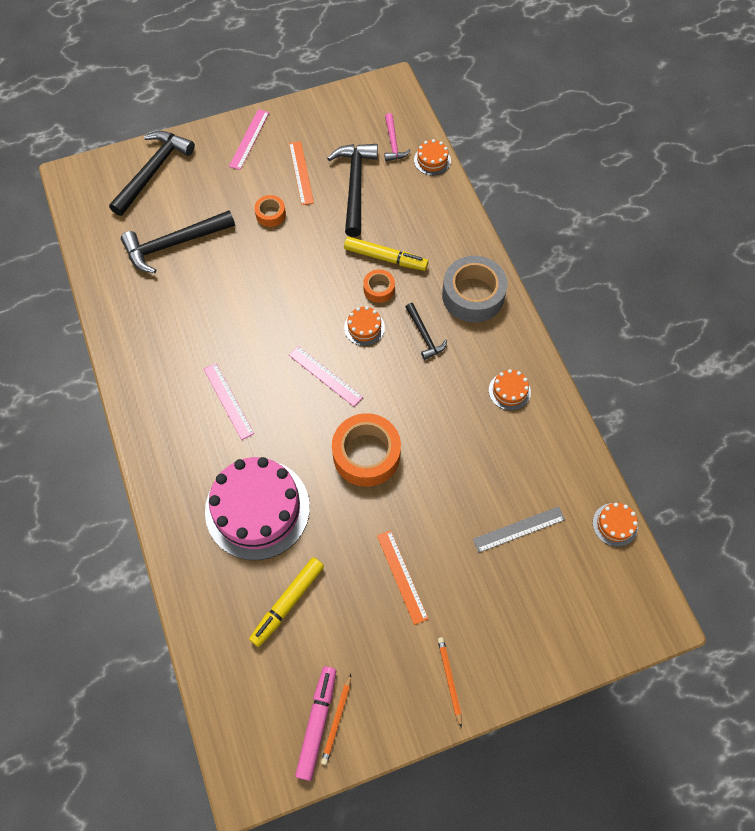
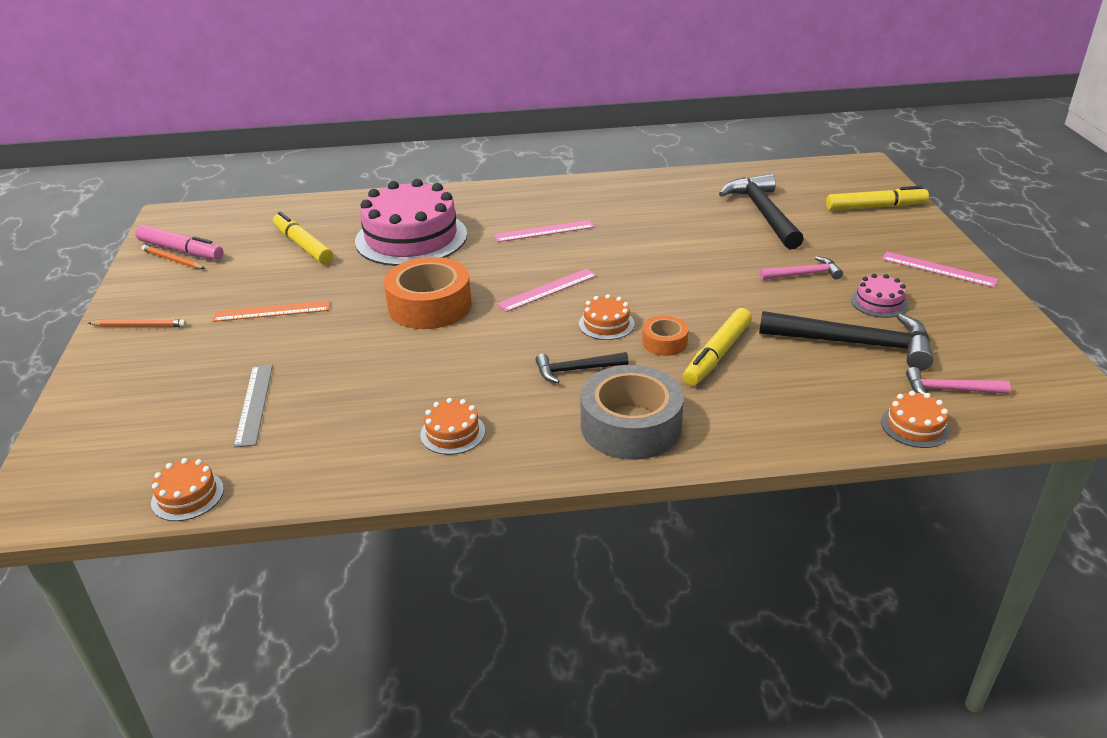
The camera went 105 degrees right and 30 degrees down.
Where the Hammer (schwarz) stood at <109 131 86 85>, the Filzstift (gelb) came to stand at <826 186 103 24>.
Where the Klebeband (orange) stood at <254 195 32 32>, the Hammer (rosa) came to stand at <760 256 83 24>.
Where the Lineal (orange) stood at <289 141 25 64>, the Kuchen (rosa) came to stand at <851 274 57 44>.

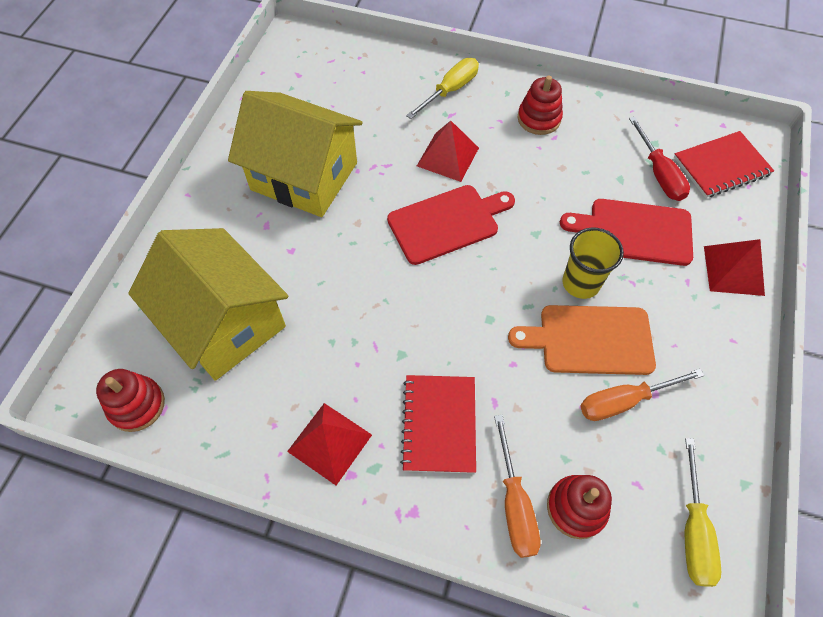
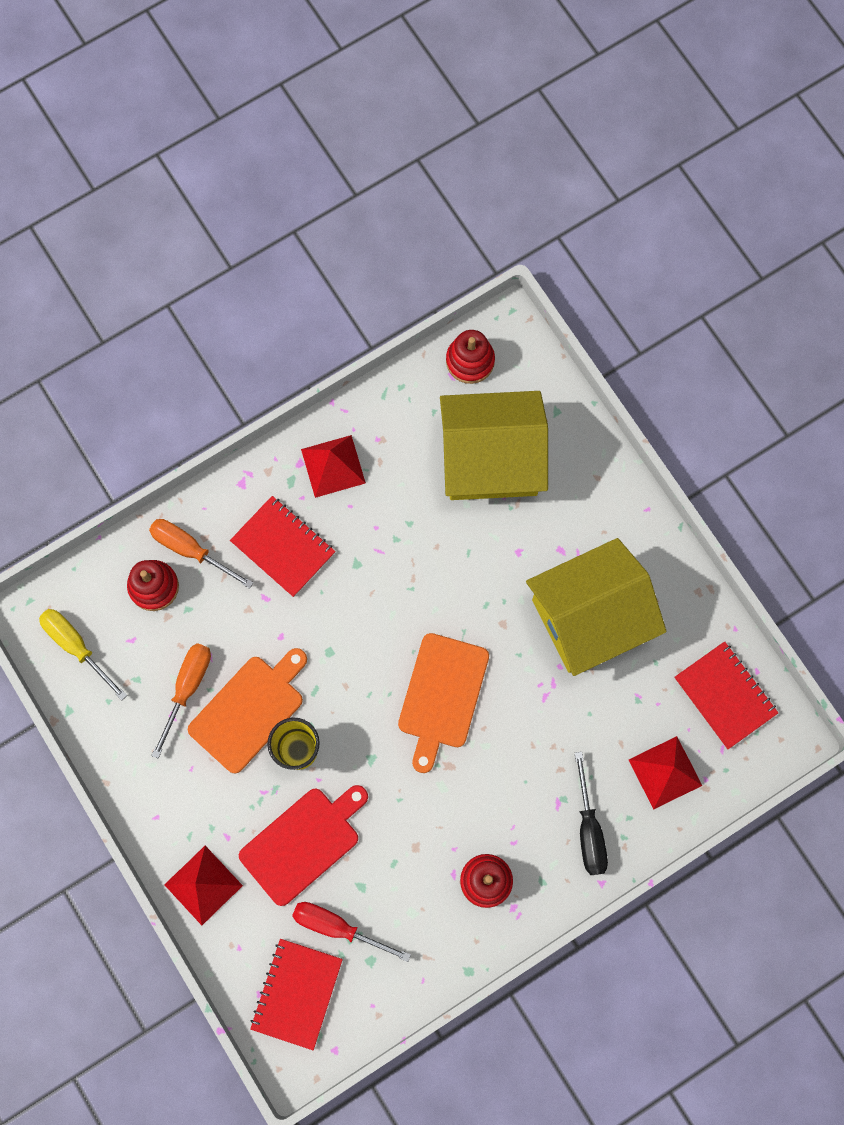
The camera went 130 degrees right and 15 degrees up.
The second view gained the Notizbuch (rot) at <674 641 104 108>.
The Pyramide (rot) ended up elsewhere, having gone from <417 121 62 61> to <629 736 73 73>.
What was the Schneidebrett (rot) at <387 185 128 80> turned into the Schneidebrett (orange) at <398 633 91 140>.
What was the Schraubenzieher (gelb) at <406 58 73 61> turned into the Schraubenzieher (schwarz) at <575 752 33 123>.

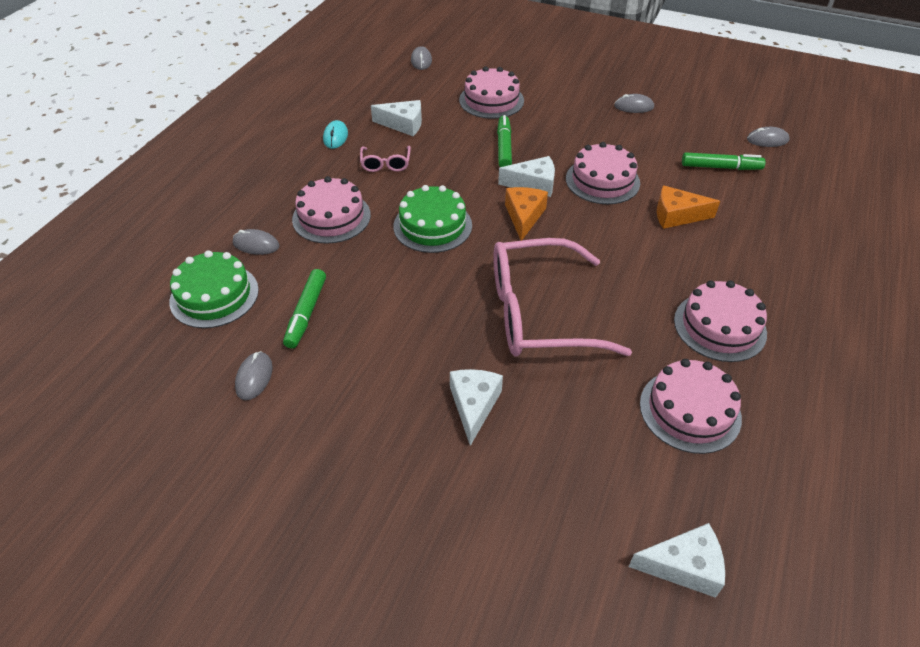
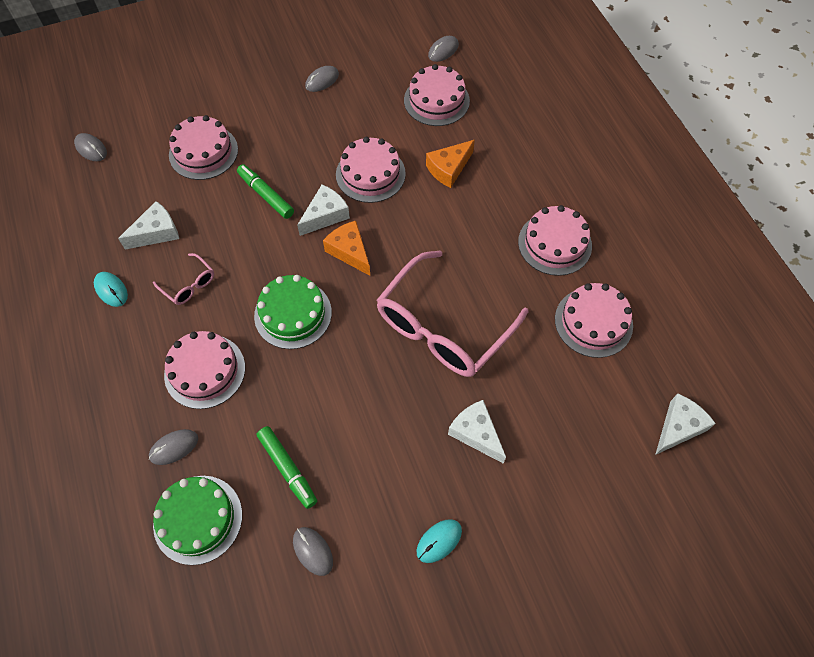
The camera went 45 degrees left and 15 degrees up.
The second view gained the Computermaus (türkis) at <416 519 46 44>.
Where the Filzstift (grün) stood at <682 152 84 18>, the Kuchen (rosa) came to stand at <404 64 66 62>.

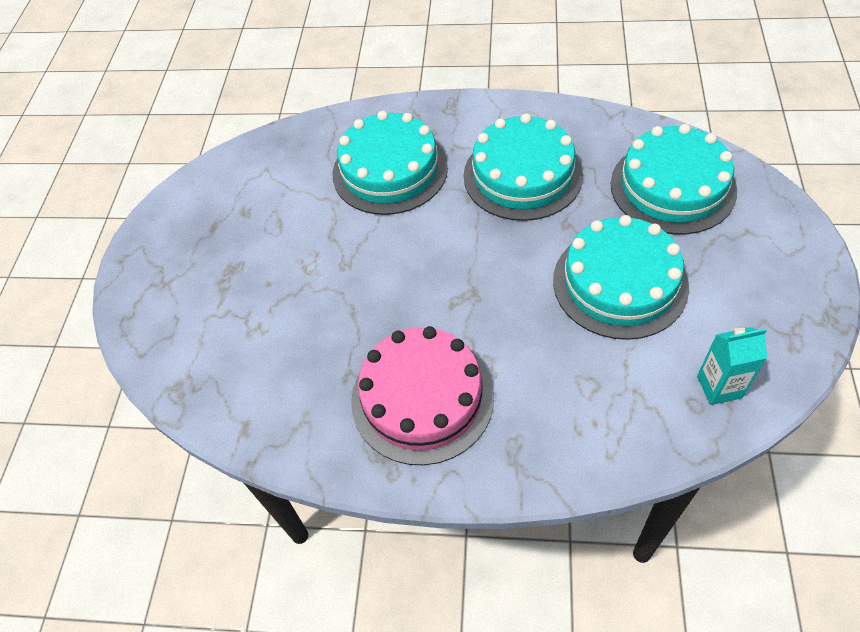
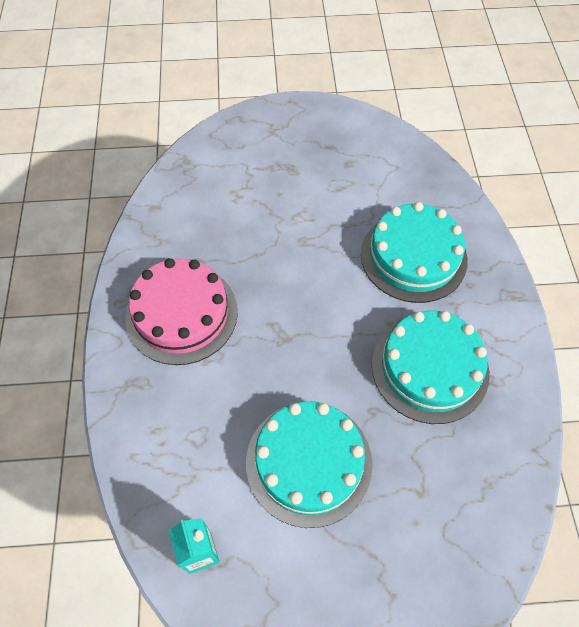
The camera went 75 degrees right and 5 degrees up.
The second view lost the Kuchen (türkis) at <611 124 126 111>.

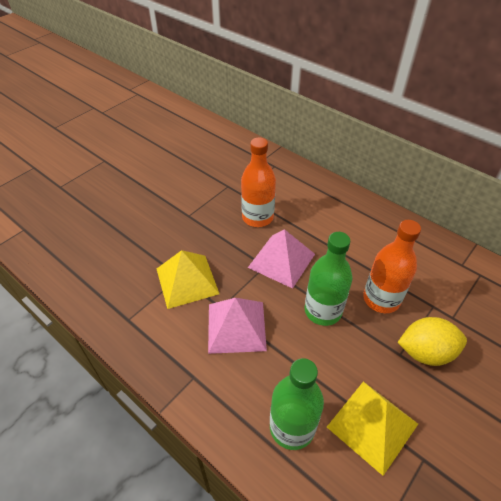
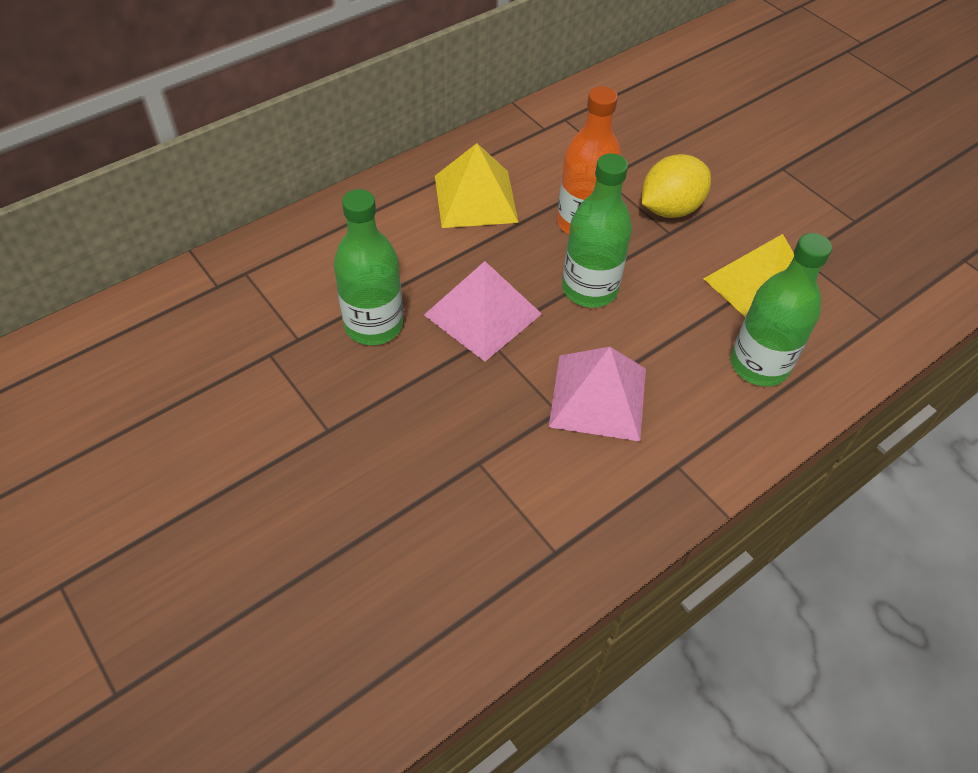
The camera went 80 degrees left and 5 degrees up.
The Pyramide (gelb) ended up elsewhere, having gone from <157 250 62 59> to <435 143 84 85>.
What was the Flasche (orange) at <241 137 35 90> turned into the Flasche (grün) at <334 189 69 156>.
The Zitrone (gelb) at <397 317 70 49> ended up facing another way, 45 degrees clockwise from before.

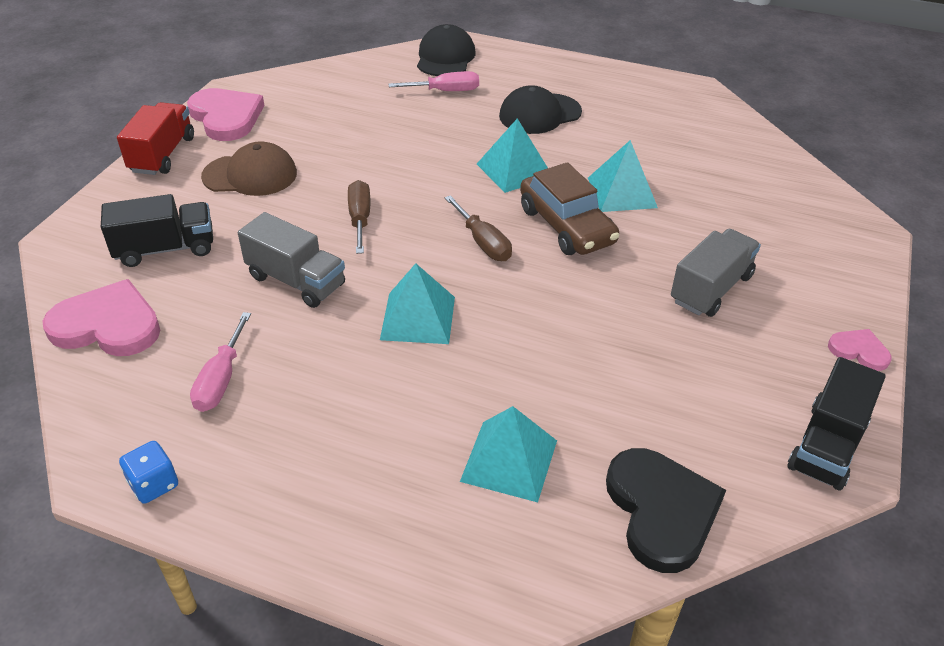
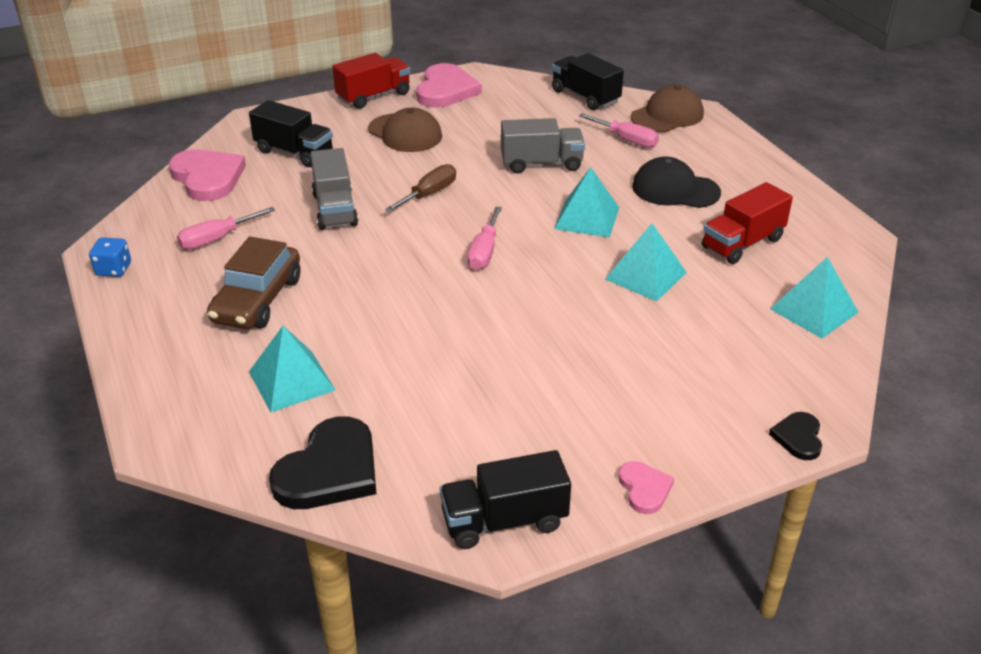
The camera went 45 degrees right and 5 degrees down.
The second view gained the Lastwagen (schwarz) at <552 53 72 57>.
The second view gained the Lastwagen (rot) at <702 182 91 82>.
The second view gained the Herz (schwarz) at <769 412 53 48>.
The Pyramide (türkis) ended up elsewhere, having gone from <380 263 75 81> to <770 257 89 82>.
The Auto (braun) ended up elsewhere, having gone from <520 162 100 93> to <207 236 94 93>.
The Lastwagen (grau) ended up elsewhere, having gone from <671 229 90 88> to <501 118 84 55>.
What was the Kappe (schwarz) at <417 24 58 52> turned into the Kappe (braun) at <631 85 73 47>.
What was the Schraubenzieher (braun) at <445 195 67 66> turned into the Schraubenzieher (rosa) at <467 206 35 64>.

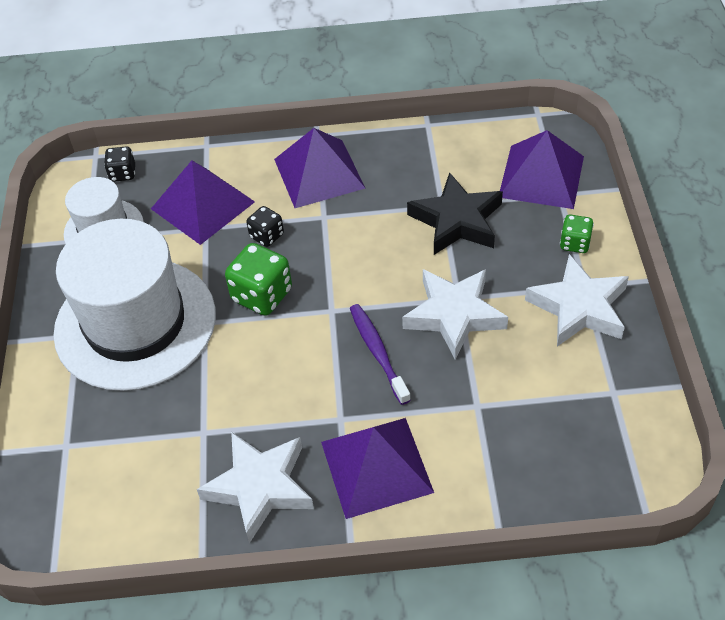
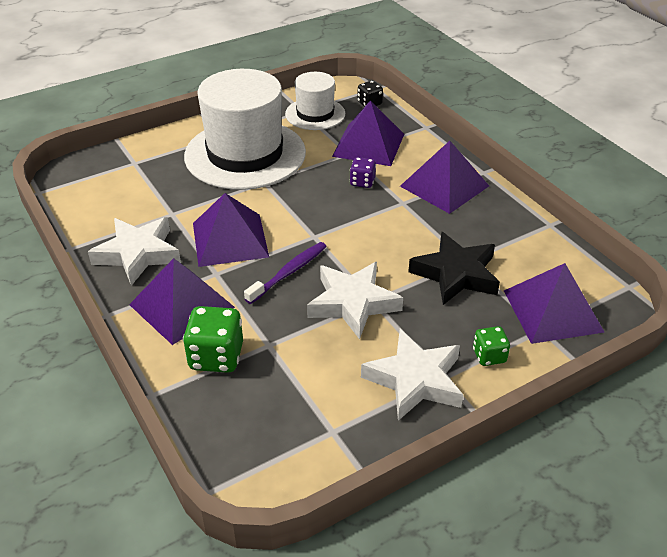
The camera went 60 degrees right and 10 degrees down.
The second view gained the Pyramide (lila) at <193 193 76 74>.
The Spielwürfel (grün) ended up elsewhere, having gone from <225 243 67 73> to <183 306 60 67>.
What was the Spielwürfel (schwarz) at <246 206 38 41> turned into the Spielwürfel (lila) at <350 157 26 31>.

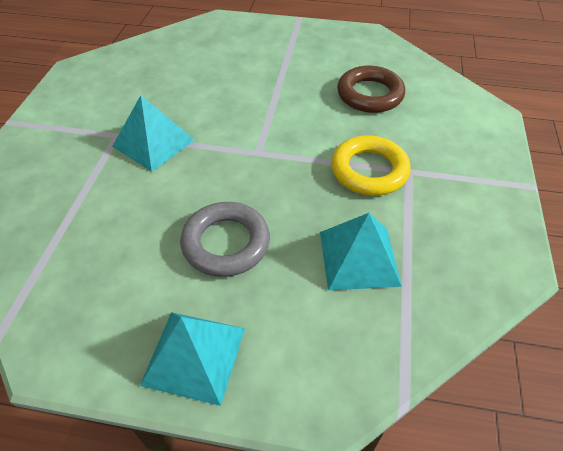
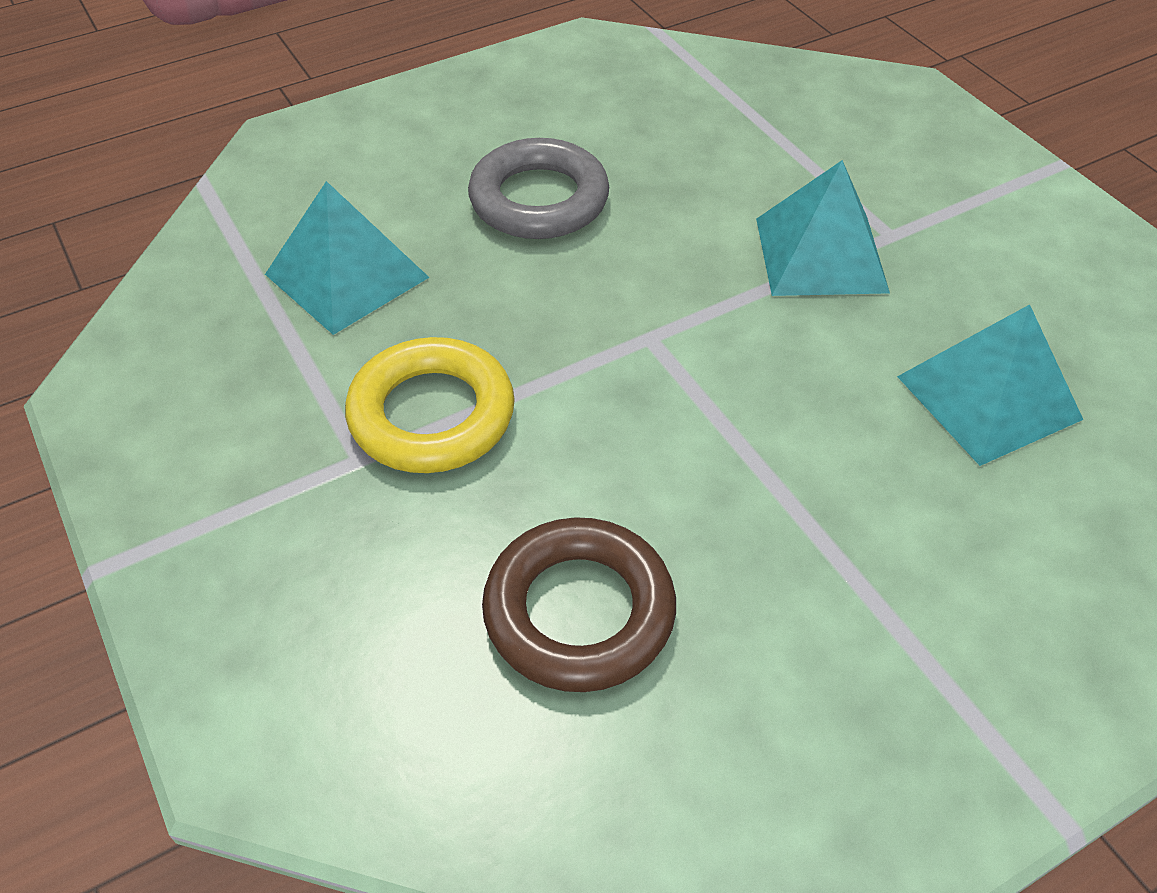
The camera went 140 degrees right and 0 degrees up.
The Pyramide (türkis) ended up elsewhere, having gone from <140 312 105 94> to <897 304 186 162>.

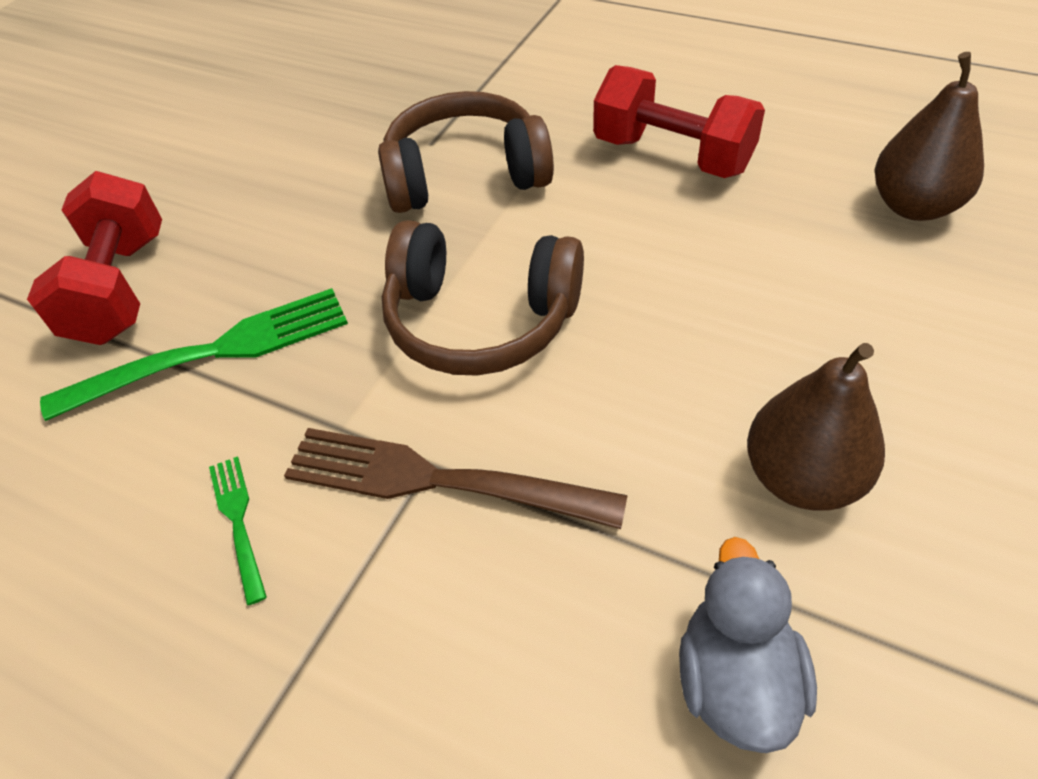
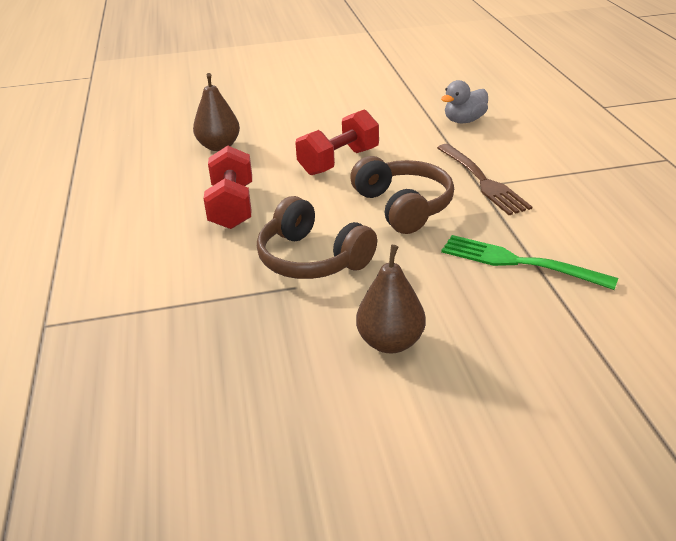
The camera went 130 degrees left and 15 degrees down.
The second view lost the Gabel (grün) at <209 456 58 149>.
The Hantel (rot) ended up elsewhere, having gone from <27 171 135 174> to <295 109 84 66>.
The Birne (braun) ended up elsewhere, having gone from <747 343 138 168> to <356 245 70 108>.

